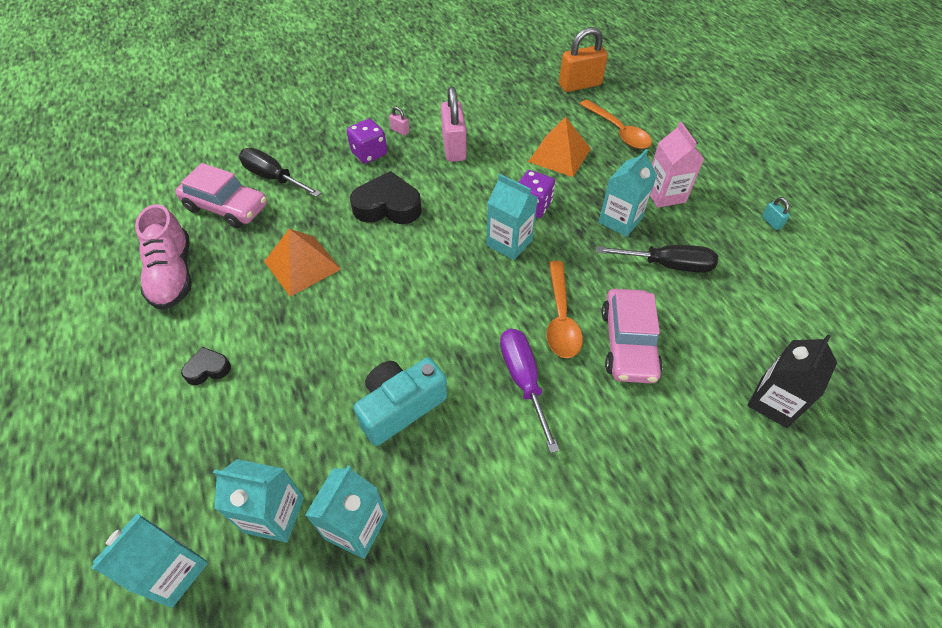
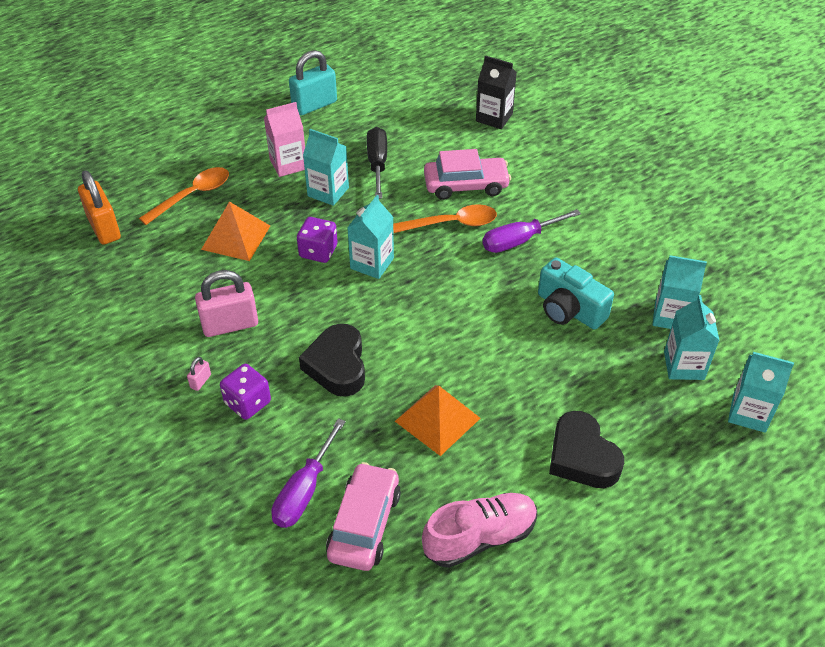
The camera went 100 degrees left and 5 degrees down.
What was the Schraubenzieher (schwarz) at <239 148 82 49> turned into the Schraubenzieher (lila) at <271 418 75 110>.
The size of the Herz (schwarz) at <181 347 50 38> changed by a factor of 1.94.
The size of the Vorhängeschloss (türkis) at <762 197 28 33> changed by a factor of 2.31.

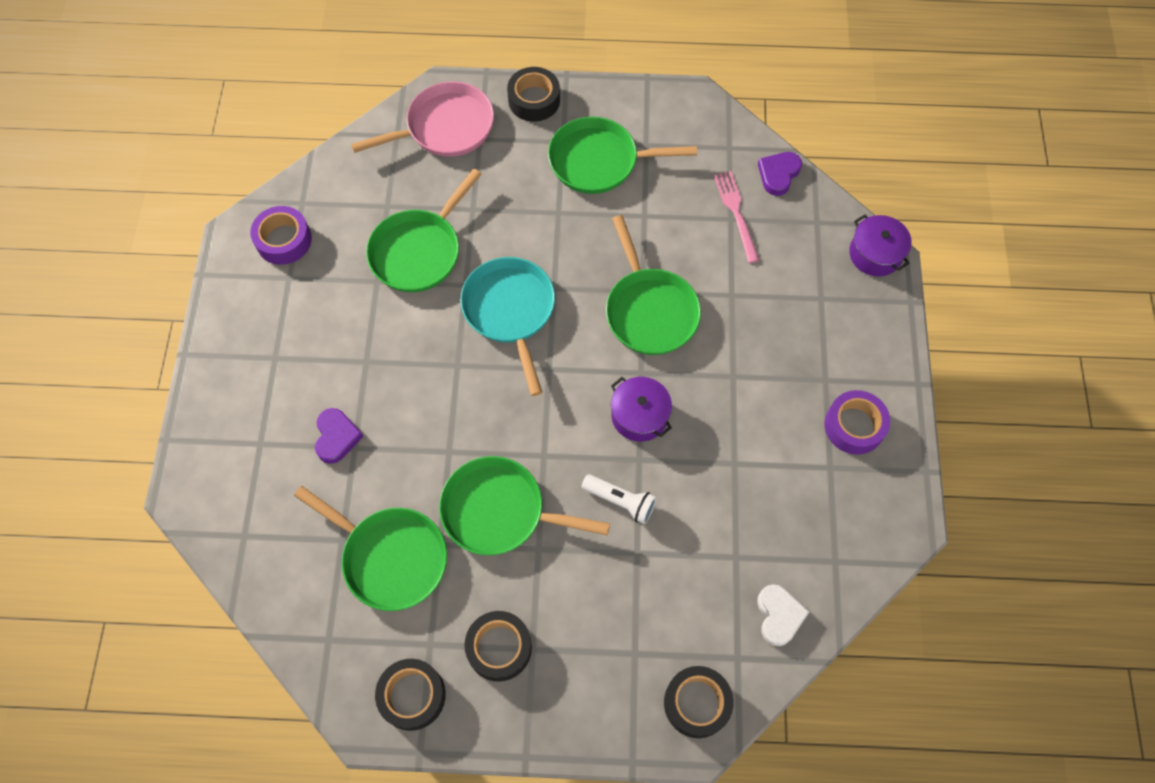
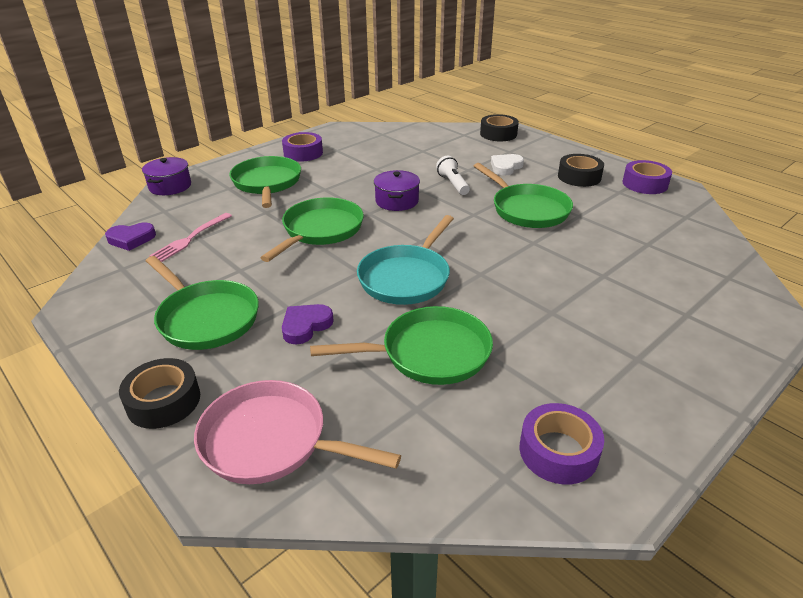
The camera went 135 degrees left and 30 degrees down.
The Pfanne (grün) ended up elsewhere, having gone from <294 486 153 125> to <229 156 72 52>.
The Herz (lila) ended up elsewhere, having gone from <315 408 48 56> to <282 304 52 41>.
The Herz (weiß) ended up elsewhere, having gone from <757 584 53 62> to <491 154 33 22>.
What was the Klebeband (schwarz) at <375 659 71 72> turned into the Klebeband (lila) at <623 160 49 34>.

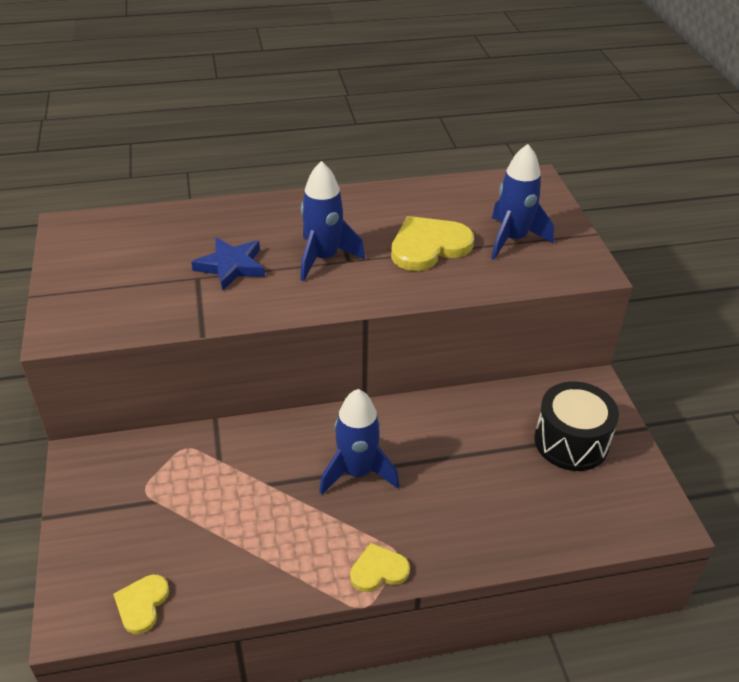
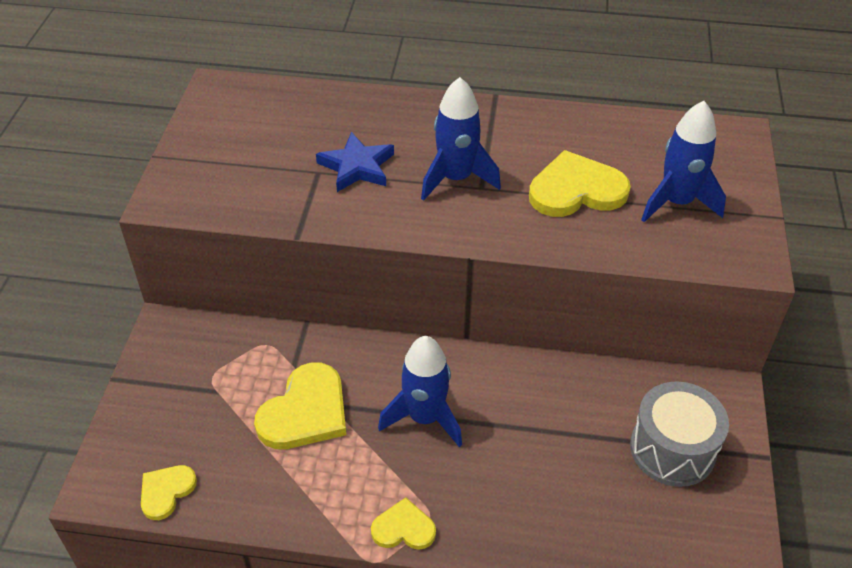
The camera went 20 degrees right and 5 degrees up.
The second view gained the Herz (gelb) at <254 363 92 86>.
What was the Trommel (schwarz) at <534 381 85 90> turned into the Trommel (grau) at <630 381 99 106>.

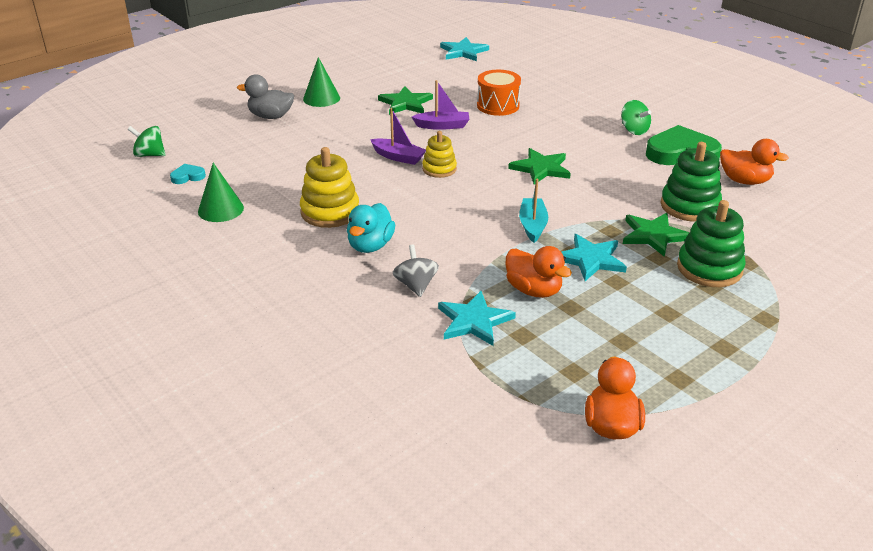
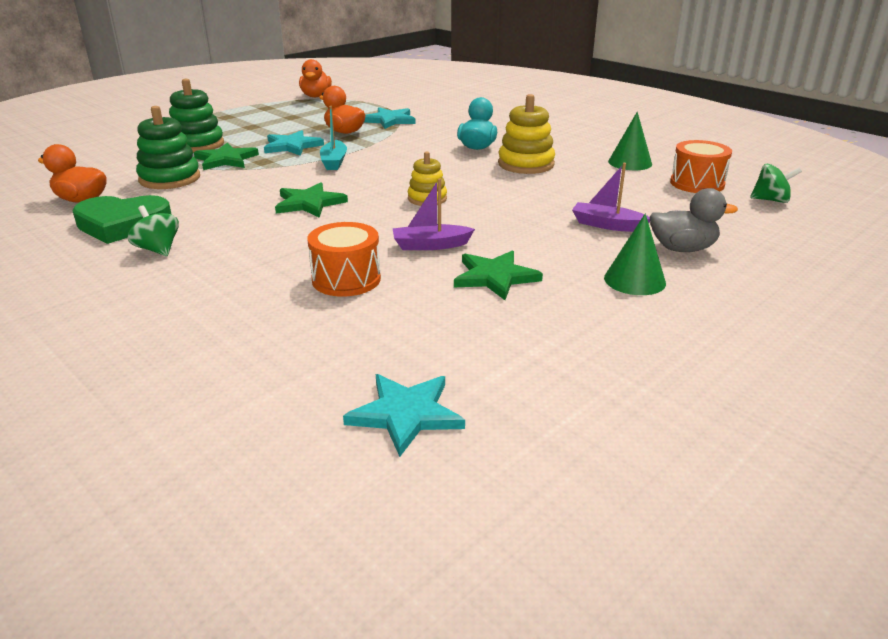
The camera went 175 degrees right and 5 degrees down.
The second view lost the Kreisel (grau) at <393 245 46 52>.
The Boot (lila) ended up elsewhere, having gone from <370 108 56 57> to <572 163 78 69>.
Where the Herz (türkis) stood at <170 164 36 20>, the Trommel (orange) came to stand at <670 140 62 53>.

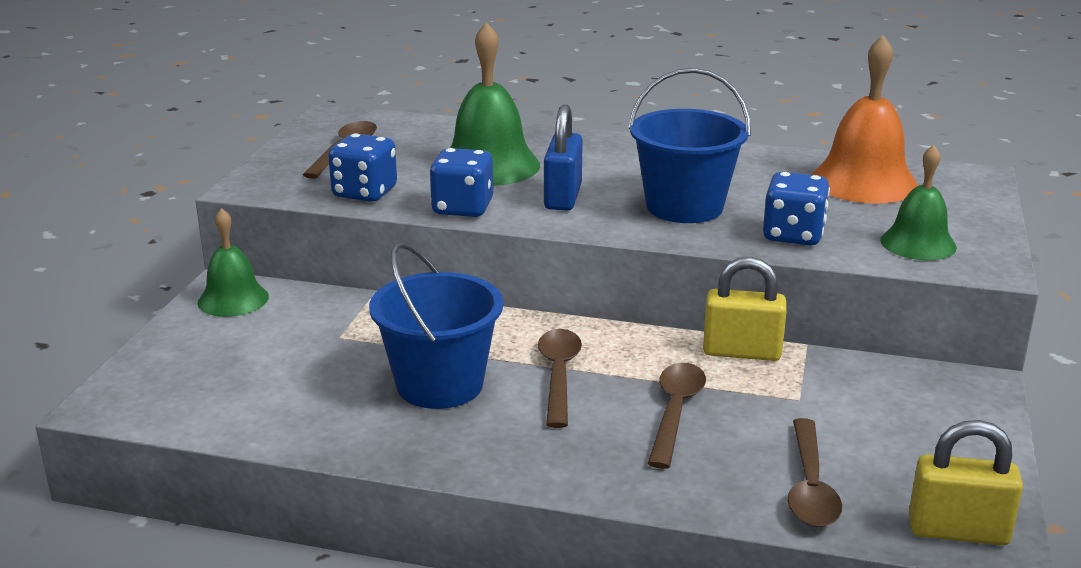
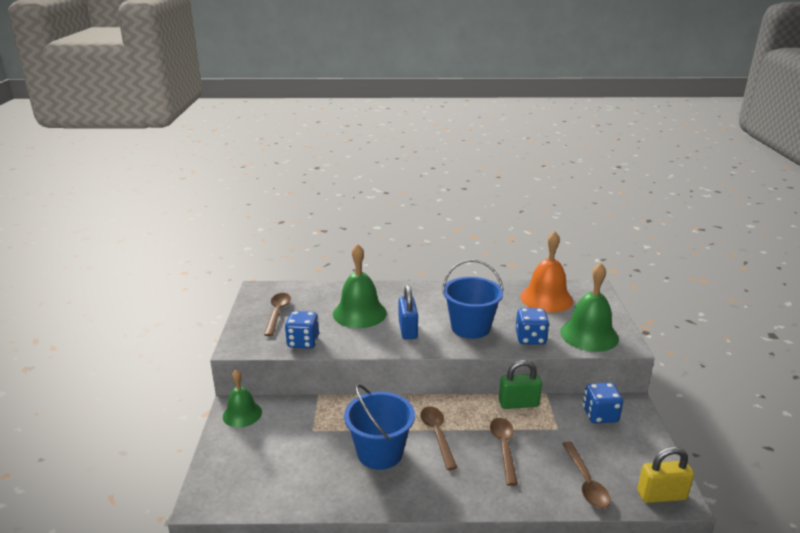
The camera went 15 degrees left and 0 degrees up.
The Spielwürfel (blau) ended up elsewhere, having gone from <429 148 64 69> to <583 383 40 40>.
What was the Vorhängeschloss (gelb) at <703 257 84 104> turned into the Vorhängeschloss (grün) at <499 360 43 49>.
The size of the Glocke (grün) at <880 145 77 115> changed by a factor of 1.58.

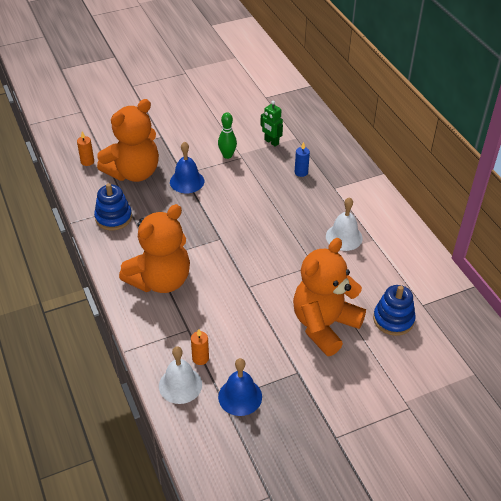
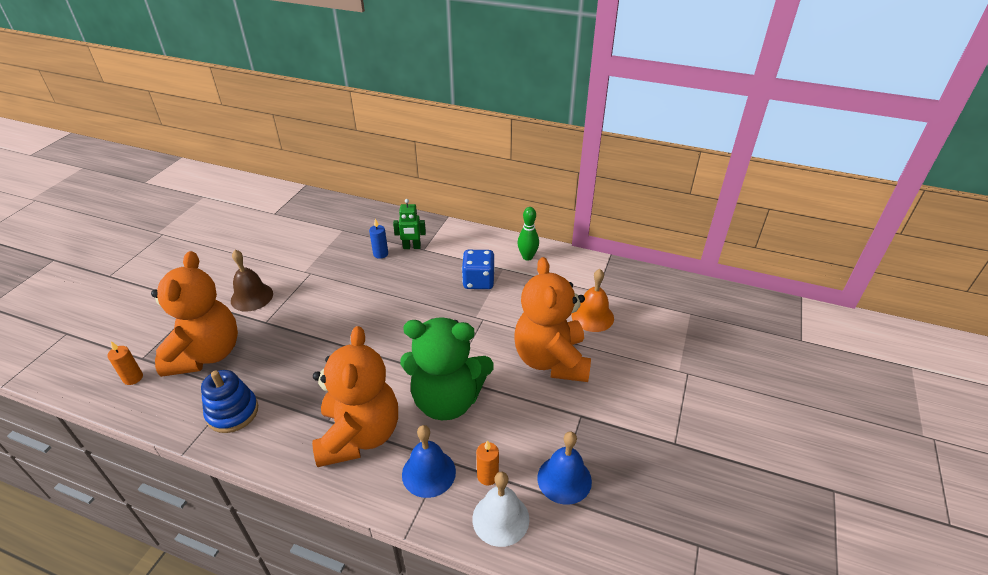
The camera went 45 degrees left and 5 degrees down.
The second view gained the Glocke (braun) at <231 250 42 62>.
The second view gained the Teddybär (grün) at <400 317 94 103>.
The Glocke (blau) ended up elsewhere, having gone from <170 142 34 51> to <402 425 54 73>.
The Bowlingkegel (grün) ended up elsewhere, having gone from <218 112 19 47> to <518 207 21 54>.
The Roboter (grün) ended up elsewhere, having gone from <260 101 23 46> to <393 199 33 50>.
Where the Glocke (weiß) stood at <326 197 37 54>, the Spielwürfel (blau) came to stand at <462 250 33 39>.
Where the Stapelspielzeug (blau) stood at <373 285 43 51>, the Glocke (orange) came to stand at <572 269 42 63>.

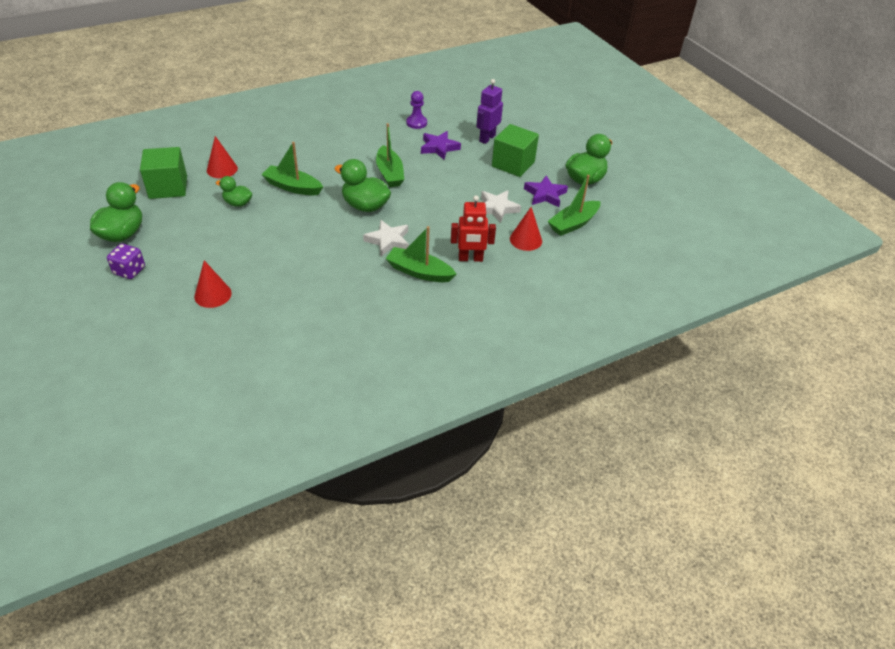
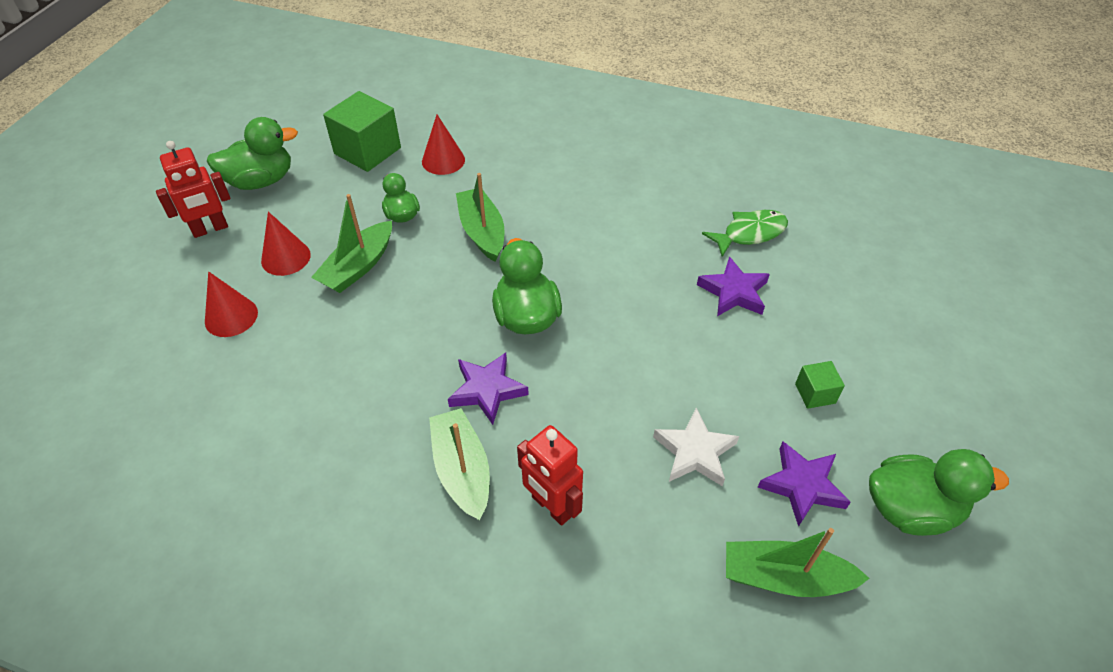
The camera went 50 degrees right and 5 degrees up.
The second view lost the Roboter (lila) at <476 79 27 65>.
The Boot (grün) ended up elsewhere, having gone from <376 123 28 64> to <311 194 81 99>.
The Kegel (rot) ended up elsewhere, having gone from <510 207 32 44> to <261 212 50 64>.
Where the Spielwürfel (lila) stood at <107 244 38 35>, the Roboter (rot) came to stand at <156 141 75 97>.
Where the Bauer (lila) stood at <406 91 21 38>, the Fisch (grün) came to stand at <702 210 86 47>.
What was the Stern (weiß) at <363 220 46 36> turned into the Stern (lila) at <448 353 81 72>.
The size of the Kubus (grün) at <492 124 47 53> changed by a factor of 0.50.

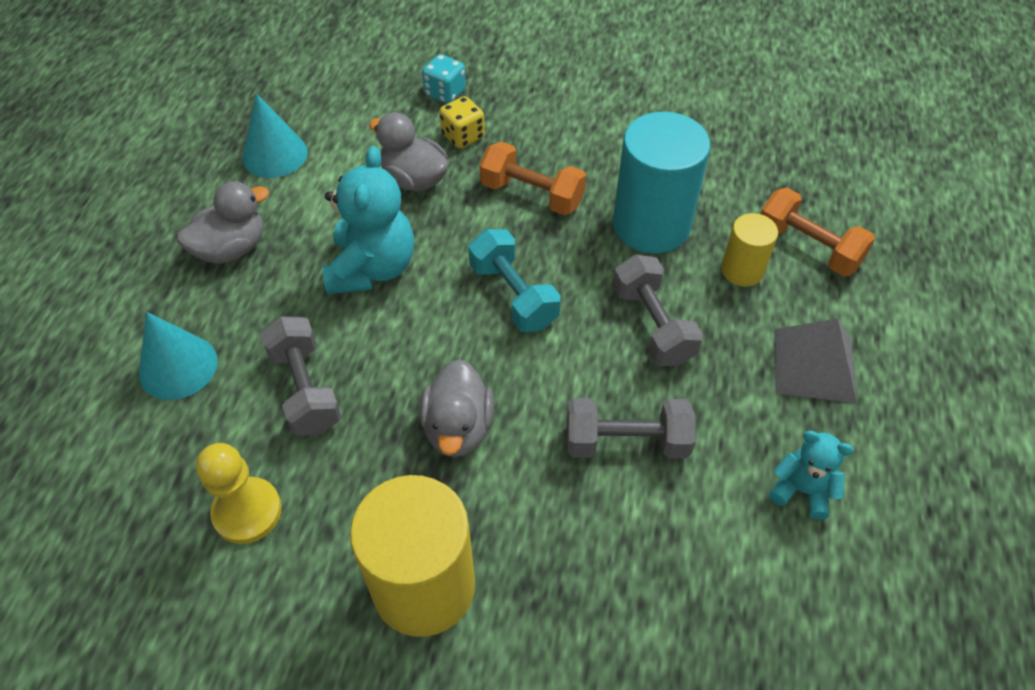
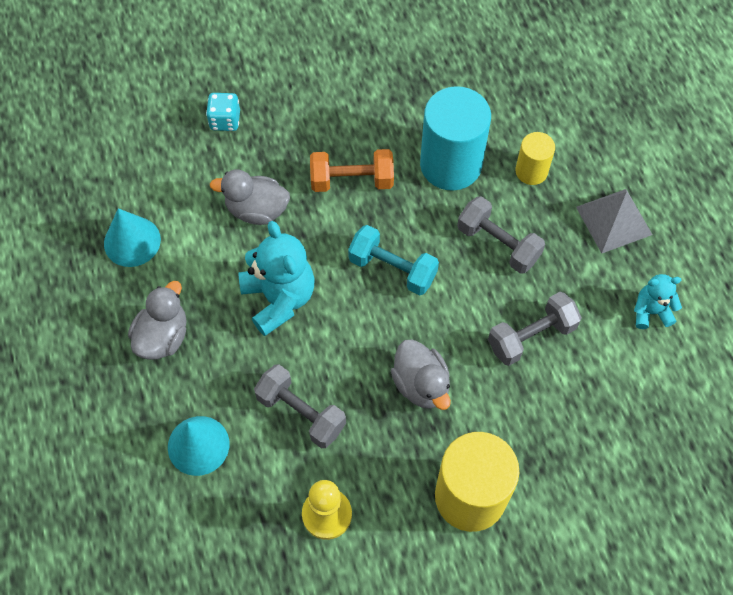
The camera went 30 degrees left and 10 degrees up.
The second view lost the Spielwürfel (gelb) at <439 96 46 53>.
The second view lost the Hantel (orange) at <760 188 115 88>.

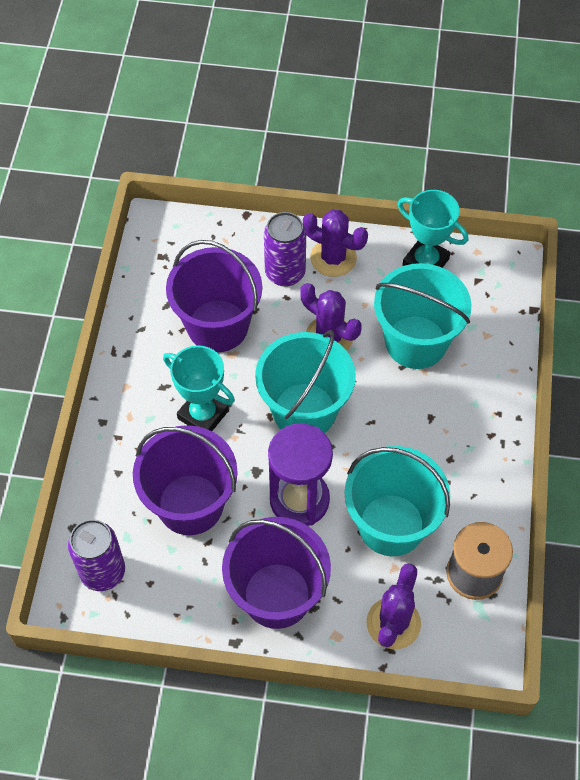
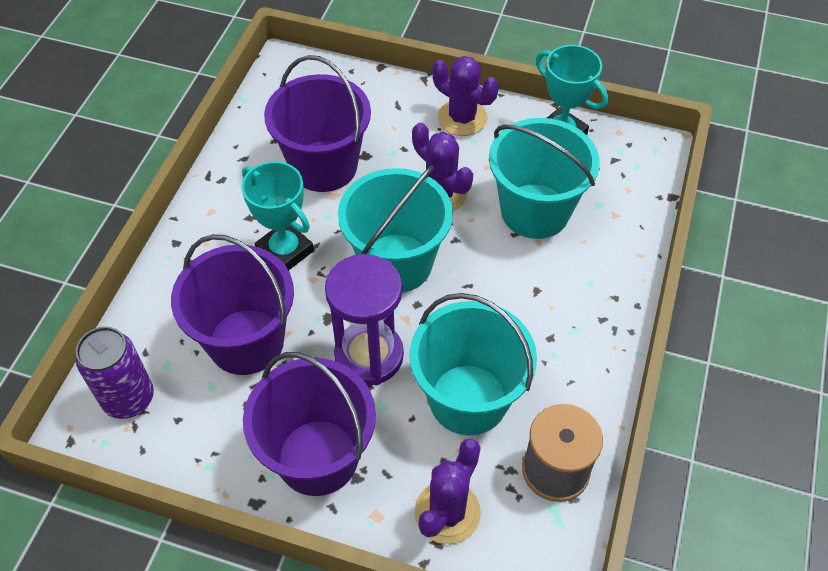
The camera went 10 degrees right and 5 degrees down.
The second view lost the Dose (lila) at <264 212 42 75>.

